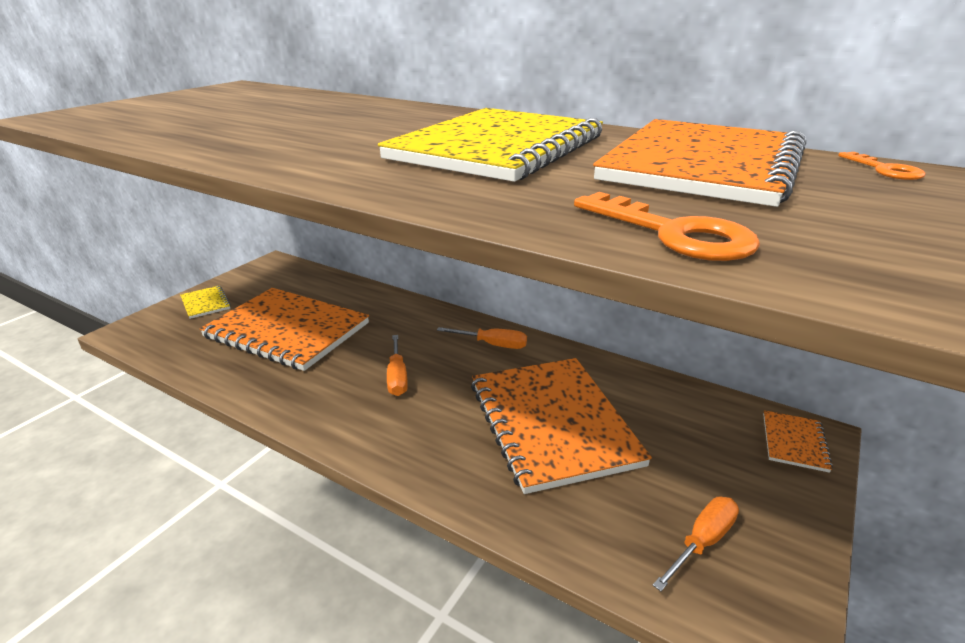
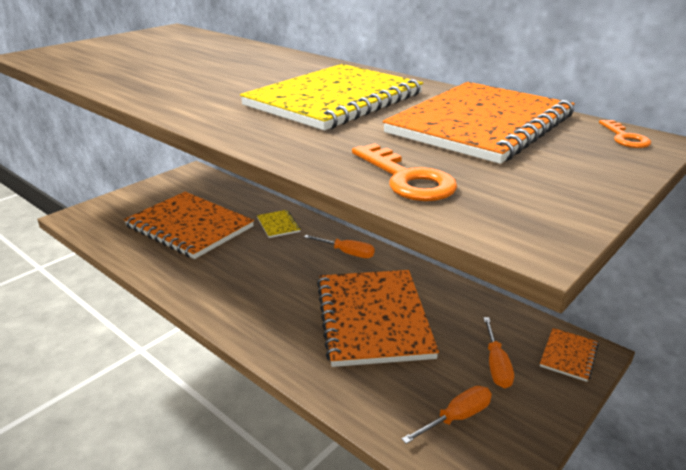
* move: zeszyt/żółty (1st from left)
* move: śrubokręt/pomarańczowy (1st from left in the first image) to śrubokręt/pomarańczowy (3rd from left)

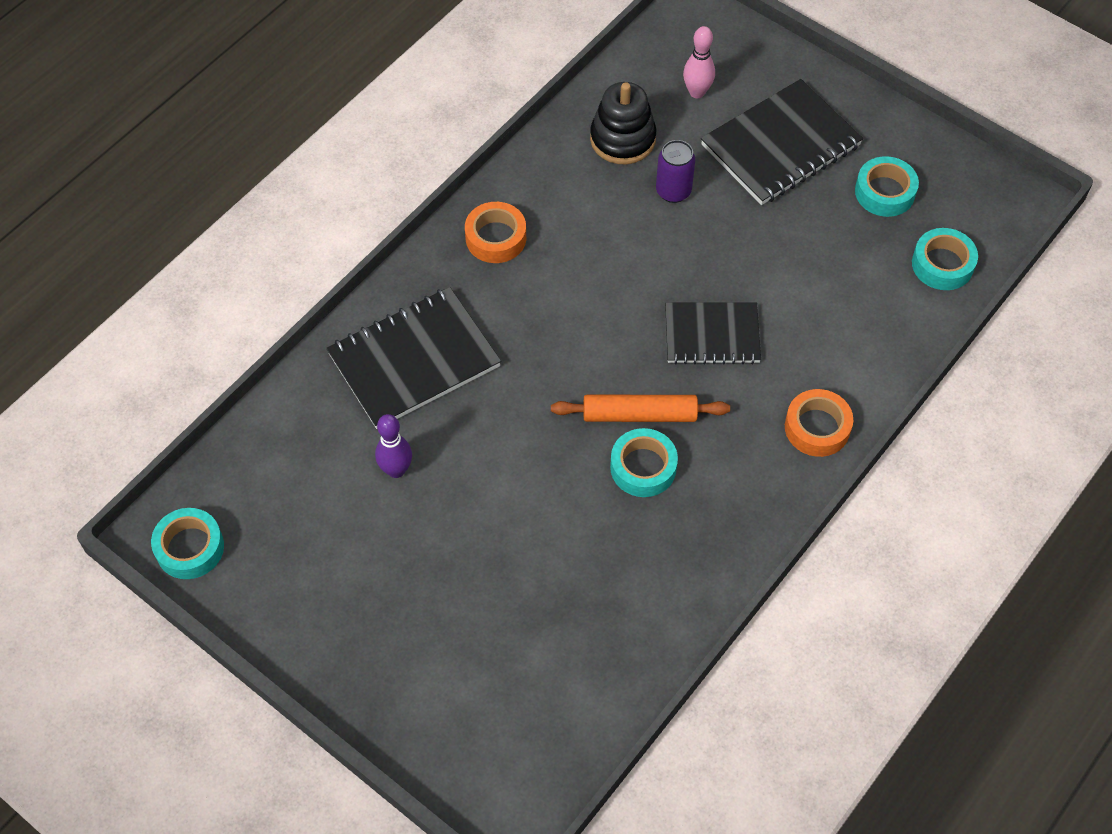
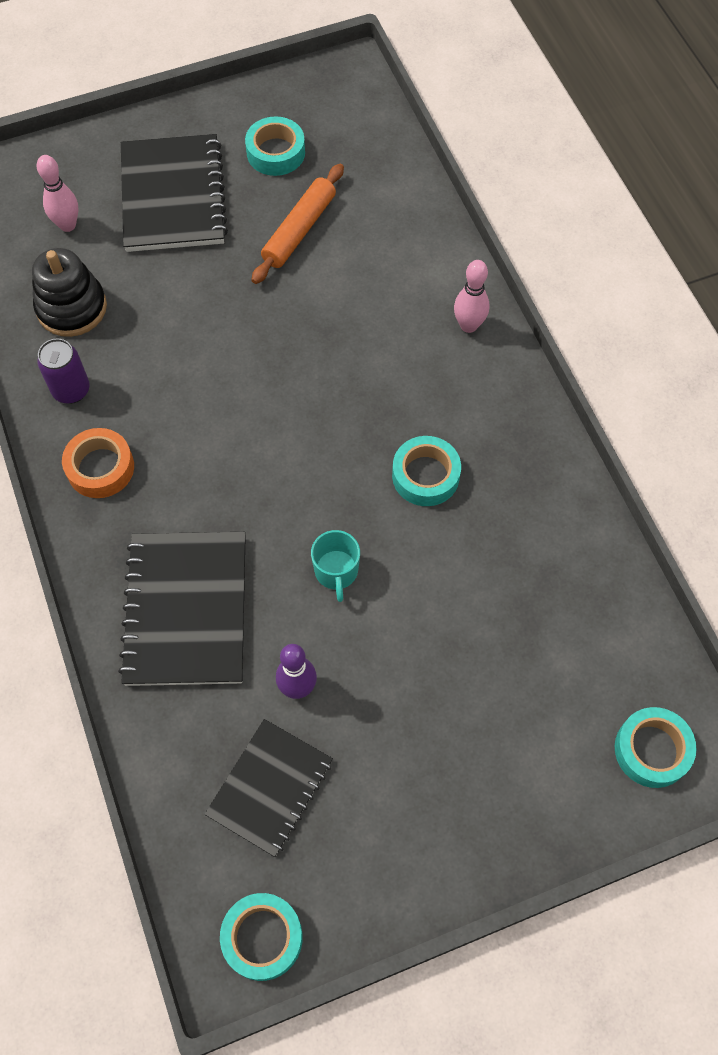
* move: puszka/fioletowy
* move: zeszyt/czarny (2nd from left in the first image) to zeszyt/czarny (3rd from left)
* move: wałek do ciasta/pomarańczowy
* insert: kubek/turkusowy
* replace: taśma klejąca/pomarańczowy (2nd from left) to kręgiel/różowy (2nd from left)
* move: taśma klejąca/turkusowy (4th from left)

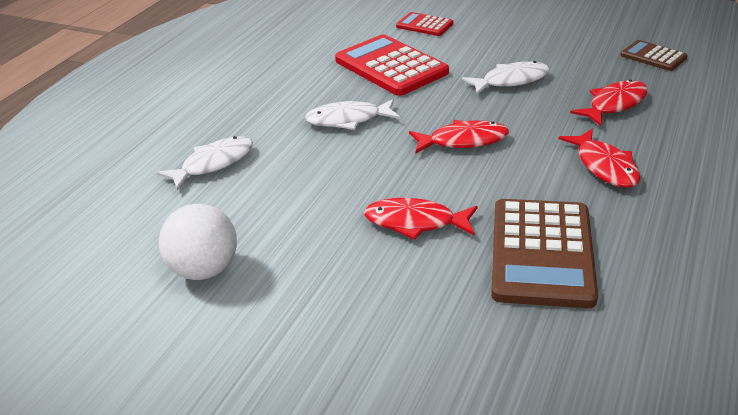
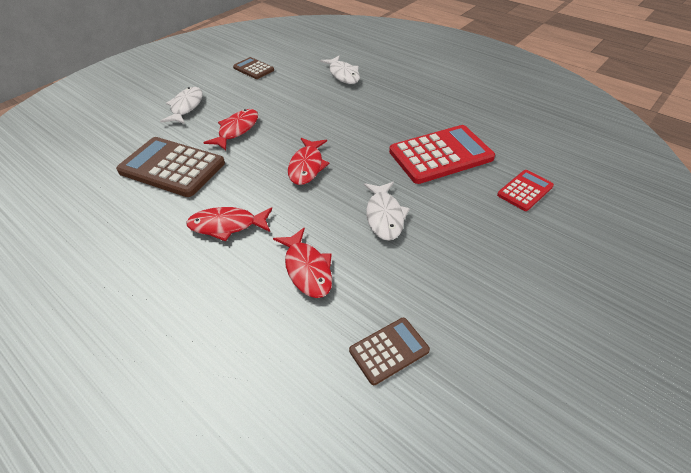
* move: ryba/biały (2nd from left in the first image) to ryba/biały (1st from left)
* replace: piłka/biały to kalkulator/brązowy (2nd from left)

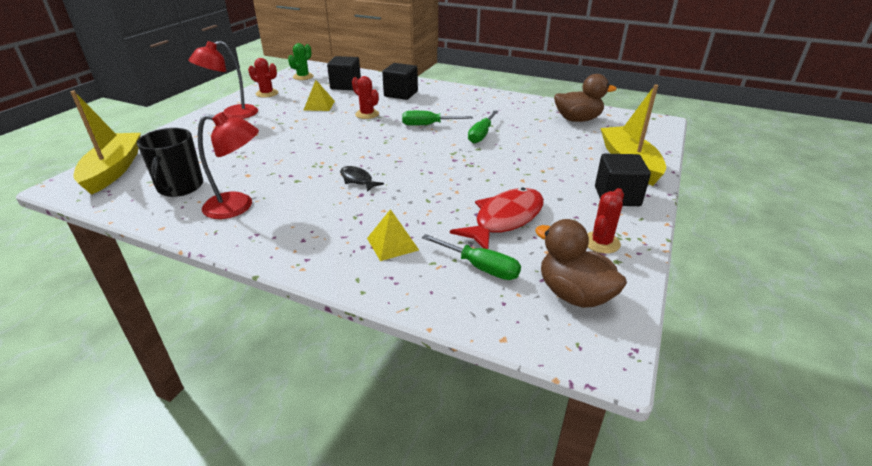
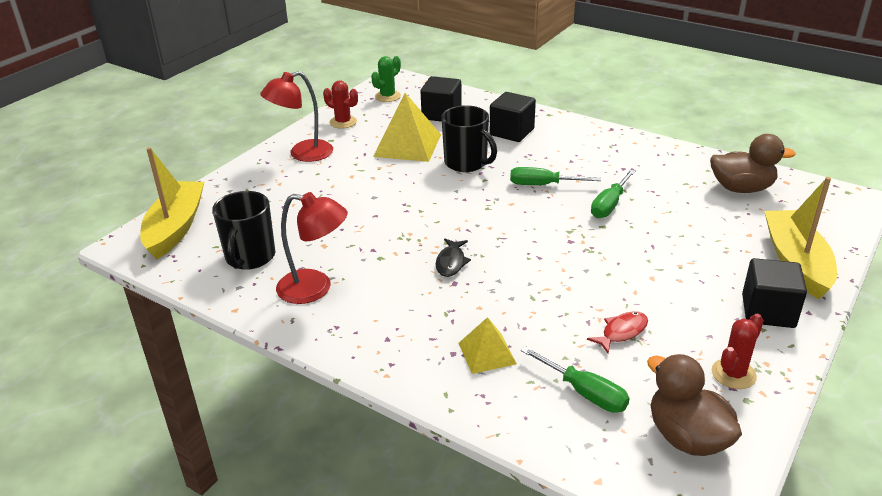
* resize: piramida/żółty (1st from left) x1.73
* rotate: ryba/czarny 135 degrees counterclockwise
* replace: kaktus/czerwony (2nd from left) to kubek/czarny (2nd from left)
* resize: ryba/czerwony x0.52

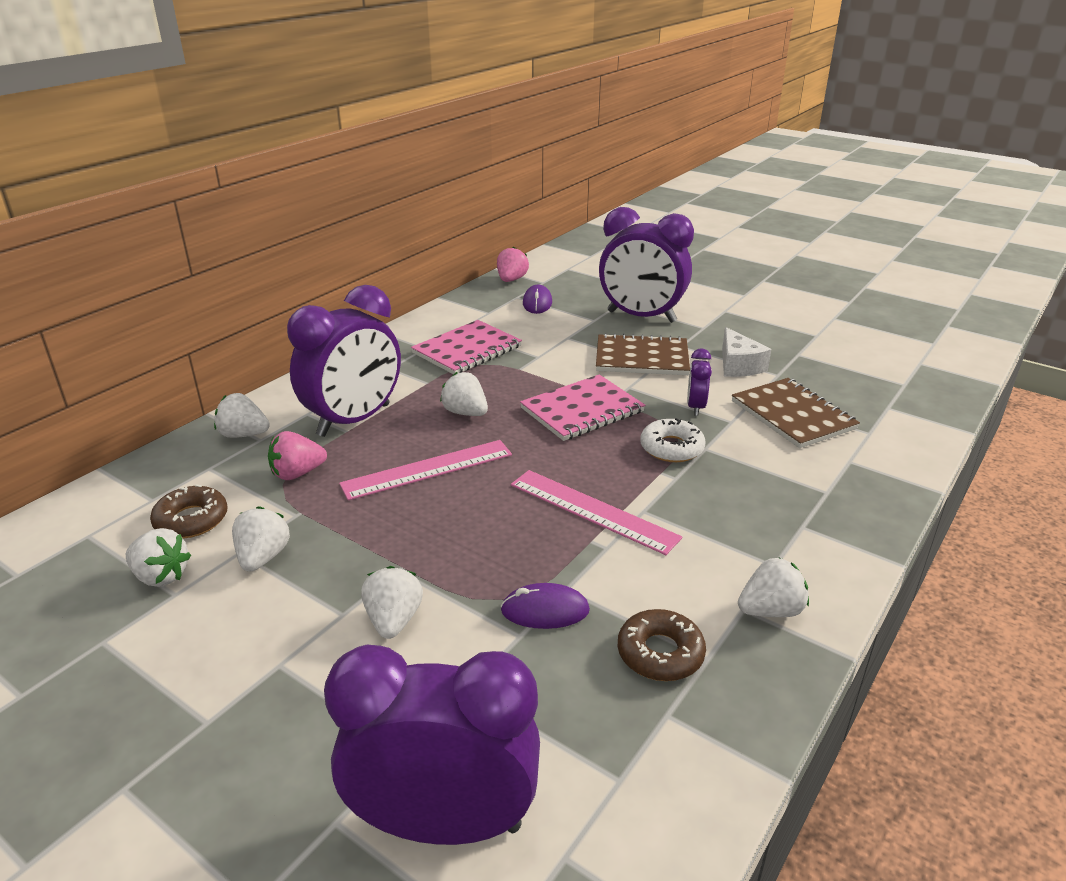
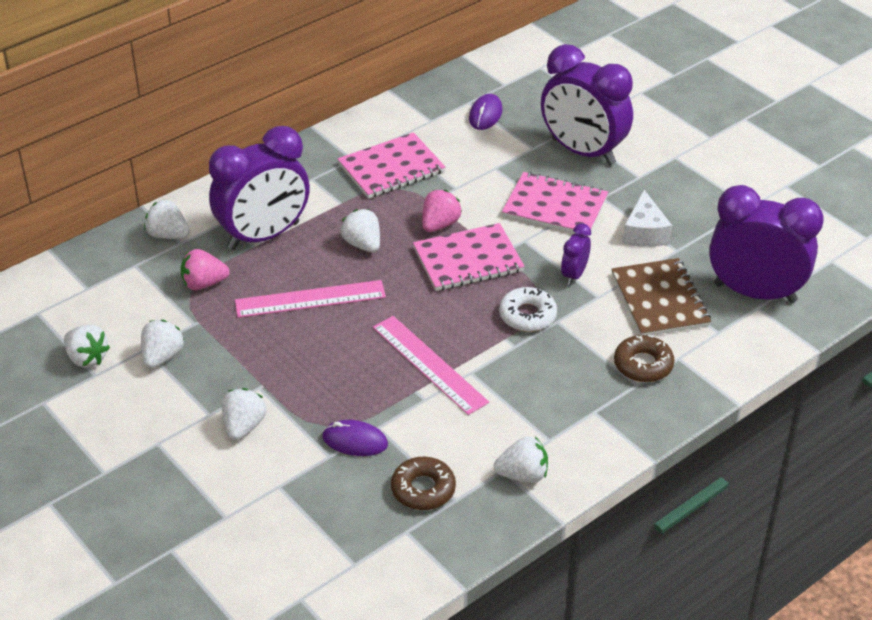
* move: truskawka/różowy (2nd from left)
* recolor: zeszyt/brązowy (1st from left) to zeszyt/różowy (3rd from left)
* move: donut/brązowy (1st from left in the first image) to donut/brązowy (2nd from left)
* move: budzik/fioletowy (2nd from left in the first image) to budzik/fioletowy (4th from left)

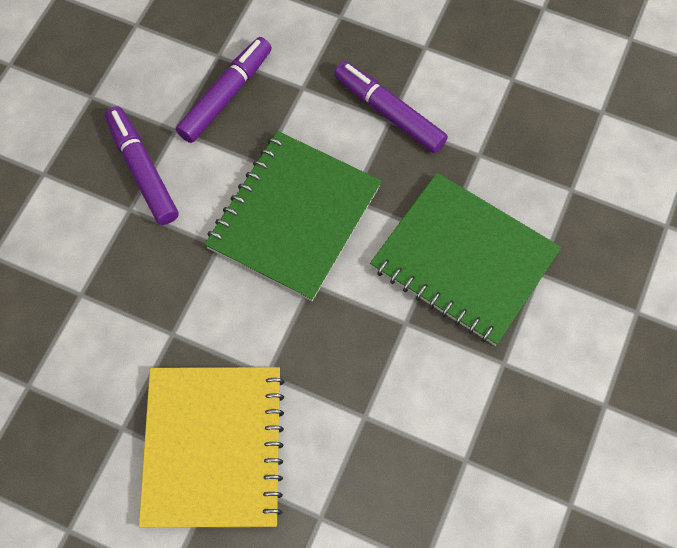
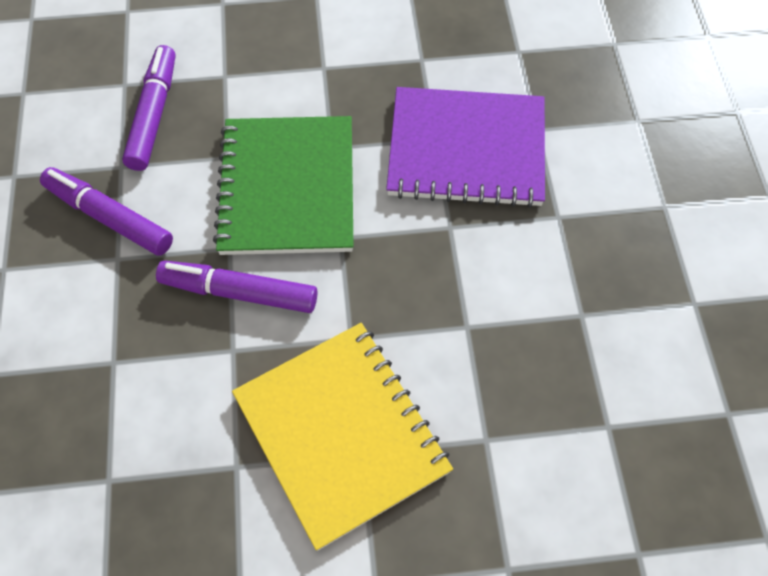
* move: flamaster/fioletowy (3rd from left)
* recolor: zeszyt/zielony (2nd from left) to zeszyt/fioletowy

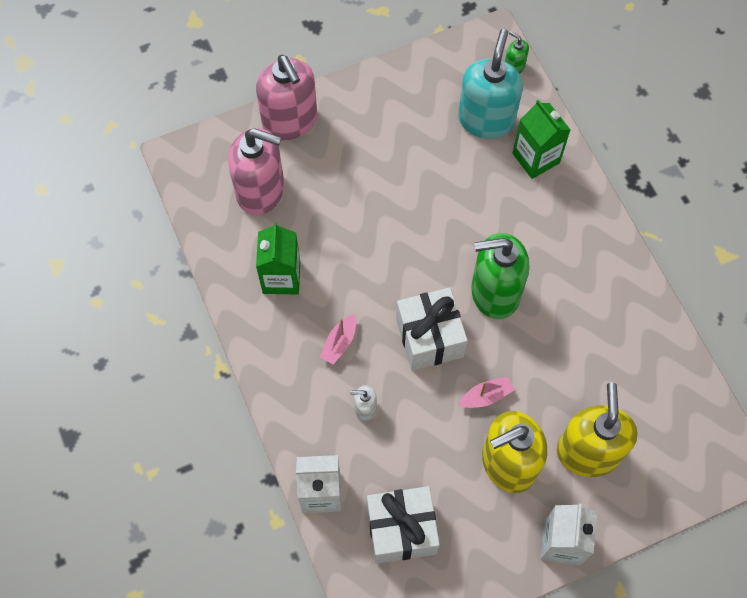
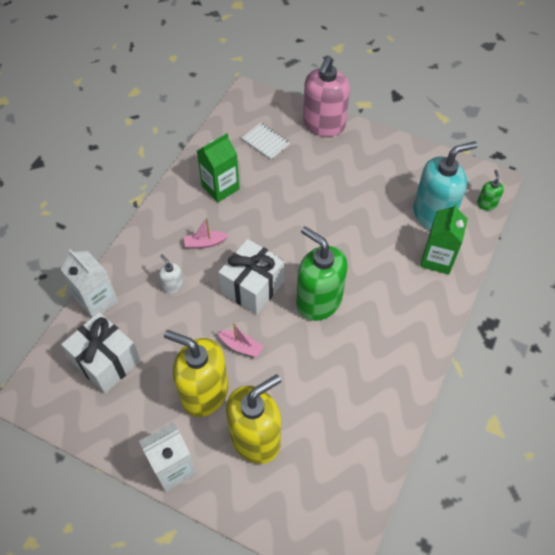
* replace: dozownik mydła/różowy (1st from left) to zeszyt/biały

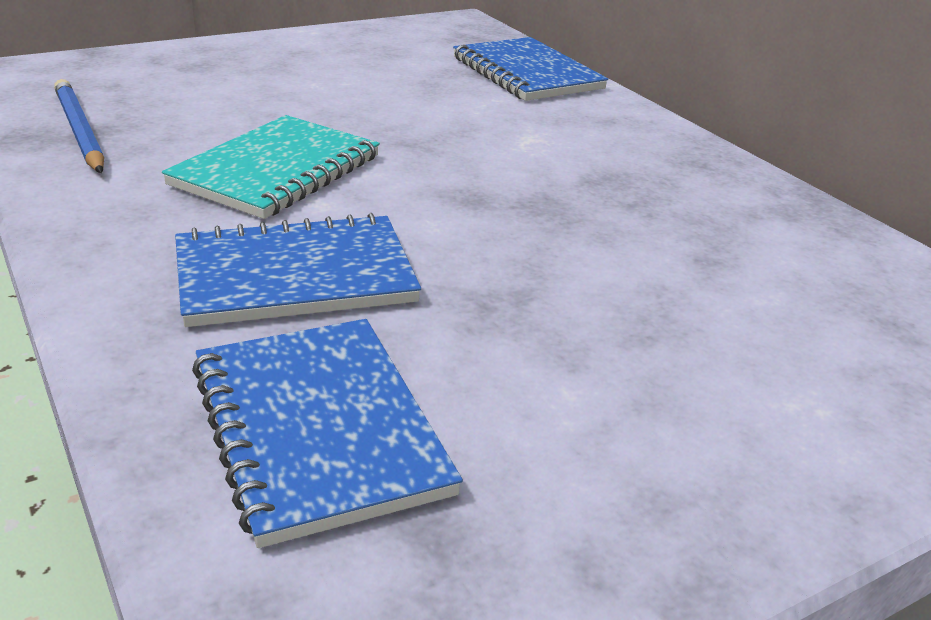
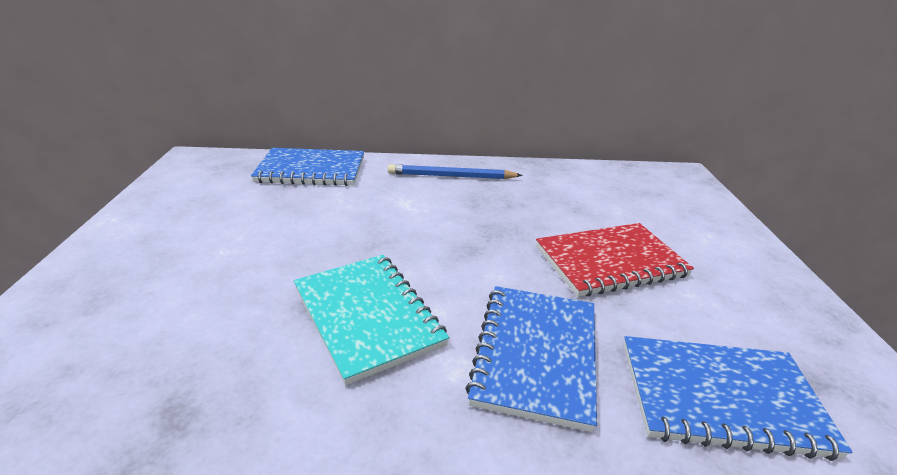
* move: ołówek/niebieski
* insert: zeszyt/czerwony

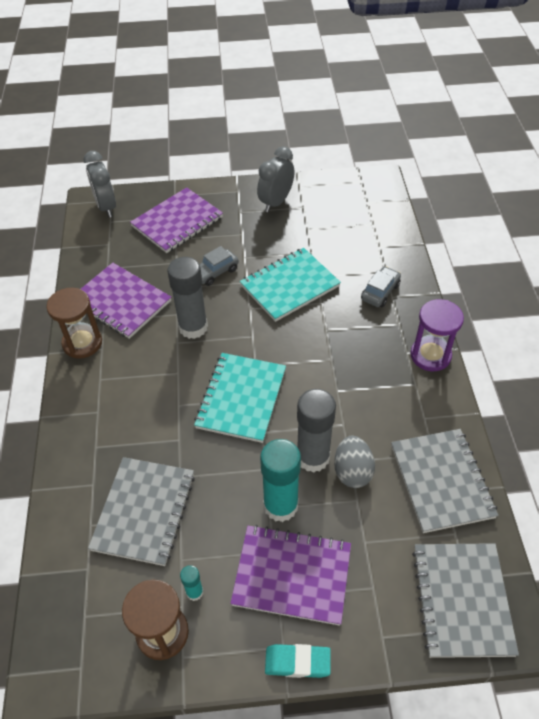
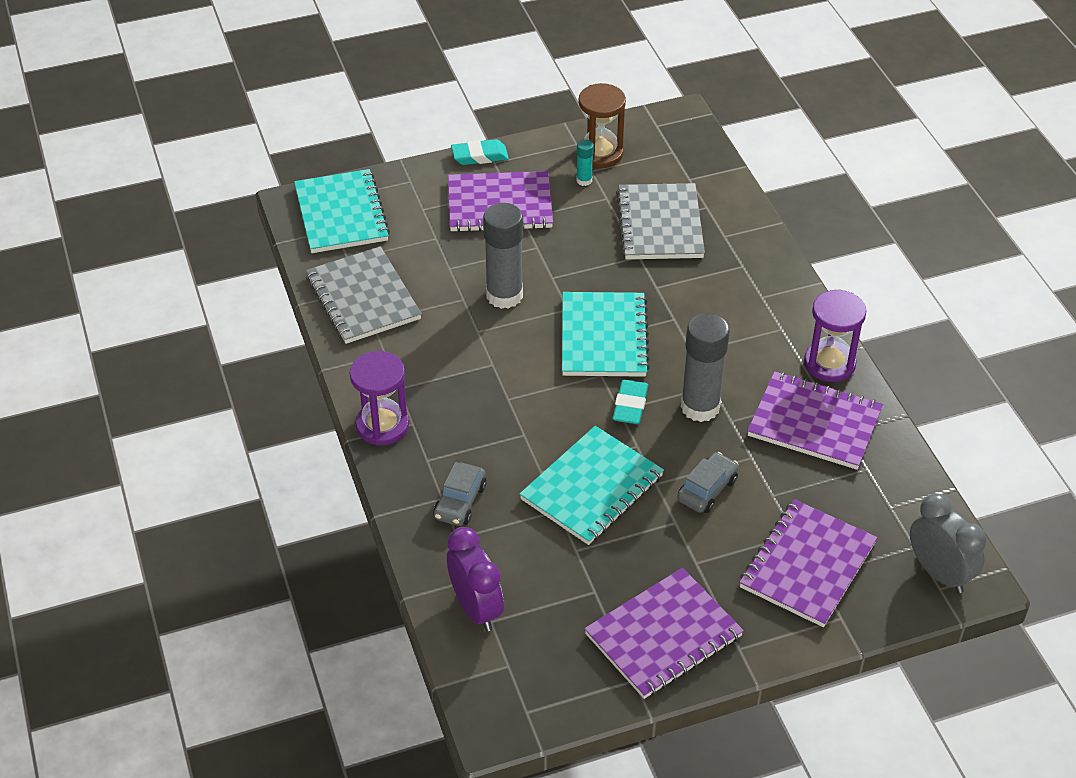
* recolor: zeszyt/szary (3rd from left) to zeszyt/turkusowy (1st from left)
* insert: budzik/fioletowy
* replace: budzik/szary (2nd from left) to zeszyt/fioletowy (2nd from left)
* insert: gumka do mazania/turkusowy (2nd from left)
* recolor: klepsydra/brązowy (1st from left) to klepsydra/fioletowy (2nd from left)
* delete: klej w sztyfcie/turkusowy (2nd from left)
* delete: jajko/szary

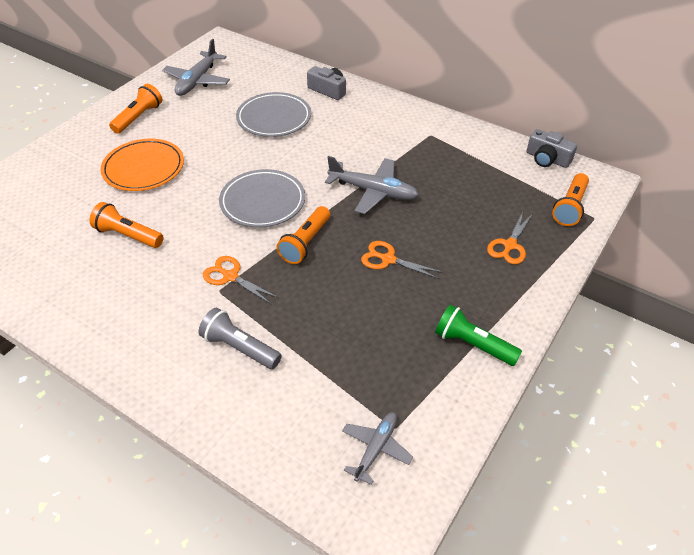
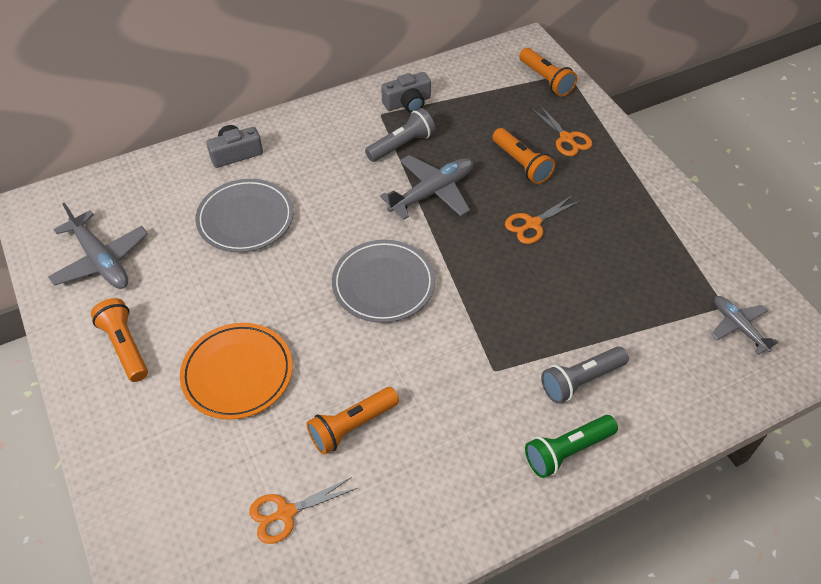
* move: nożyczki/pomarańczowy (1st from left)
* insert: latarka/szary (1st from left)
* move: aparat fotograficzny/szary (2nd from left)
* move: latarka/pomarańczowy (3rd from left)
* move: latarka/zielony

